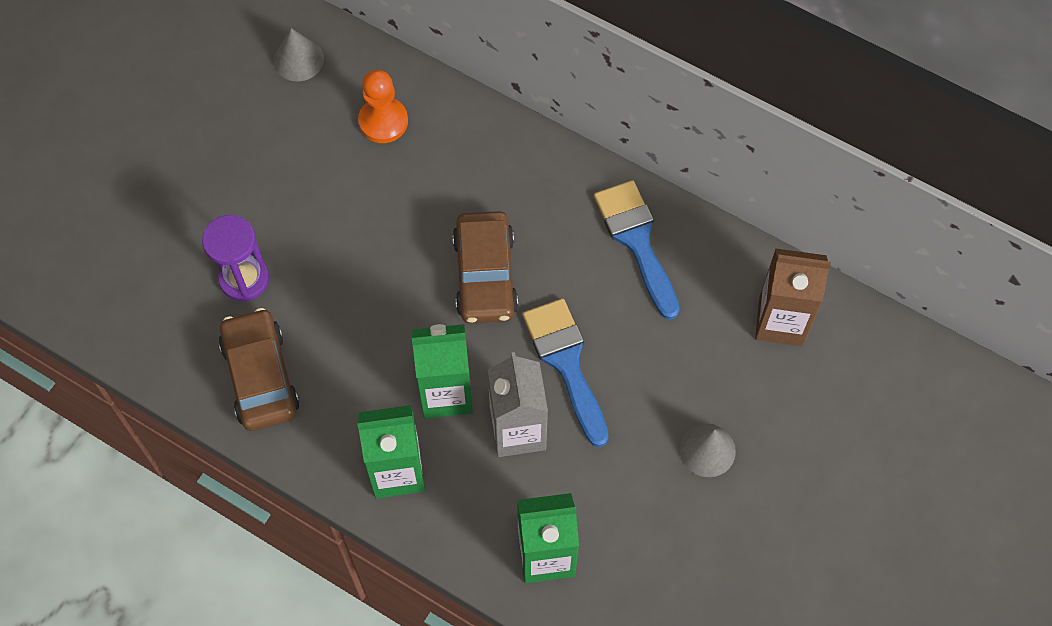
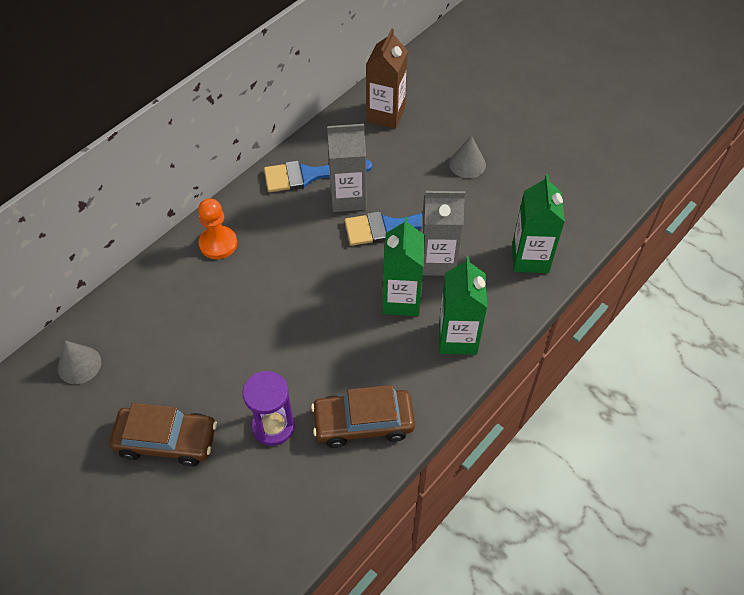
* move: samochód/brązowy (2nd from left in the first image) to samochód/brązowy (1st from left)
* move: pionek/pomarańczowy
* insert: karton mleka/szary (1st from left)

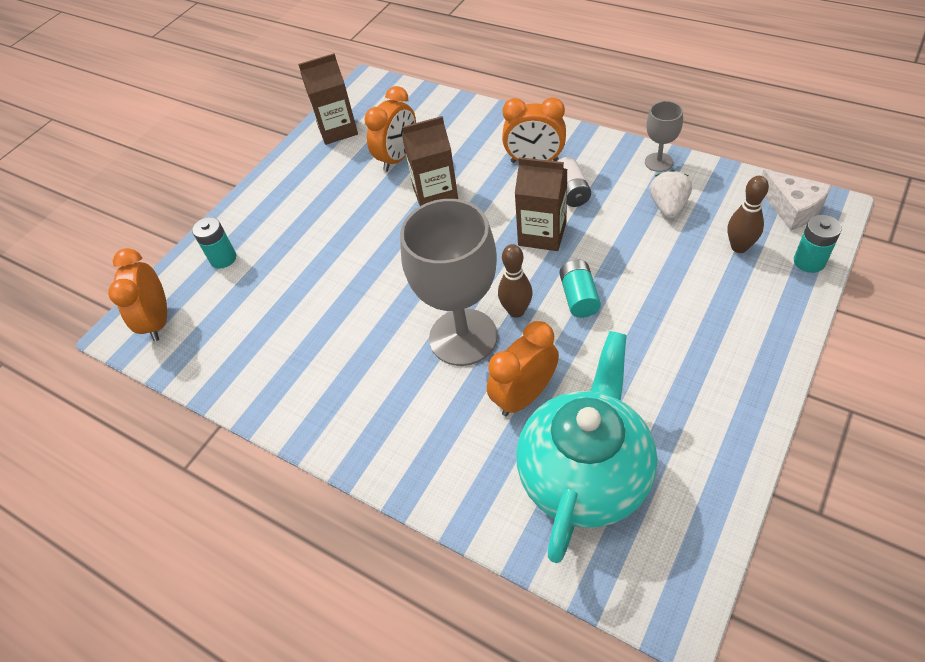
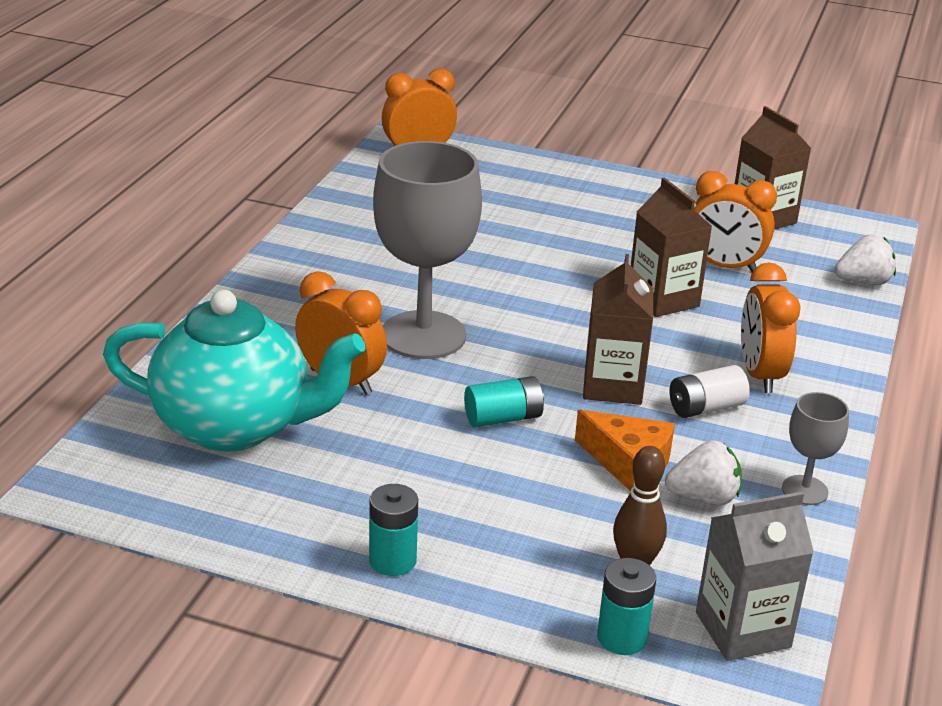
* move: bateria/turkusowy (1st from left)
* insert: ser/pomarańczowy
* replace: ser/biały to karton mleka/szary
* insert: truskawka/biały (2nd from left)
* delete: kręgiel/brązowy (1st from left)

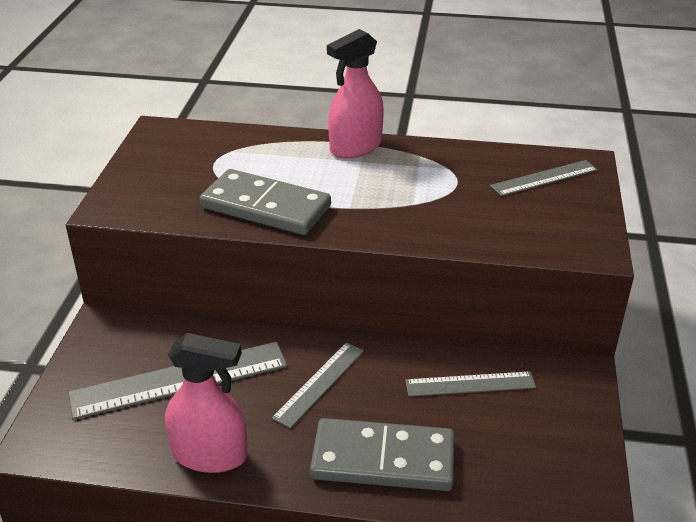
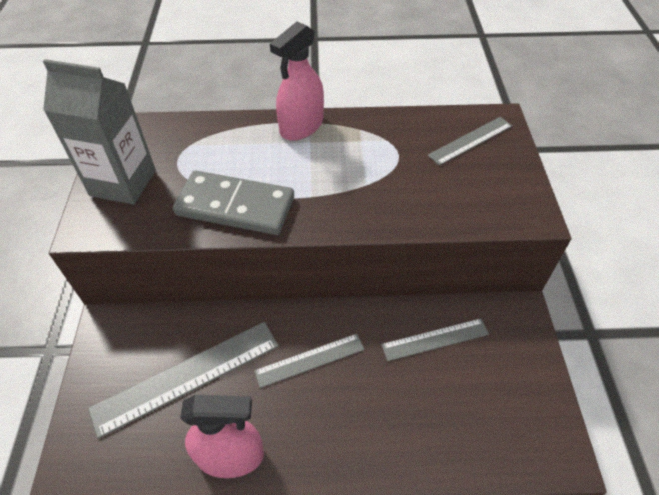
* insert: karton mleka/szary
* rotate: linijka/szary (2nd from left) 45 degrees clockwise
* delete: kostka domina/szary (2nd from left)

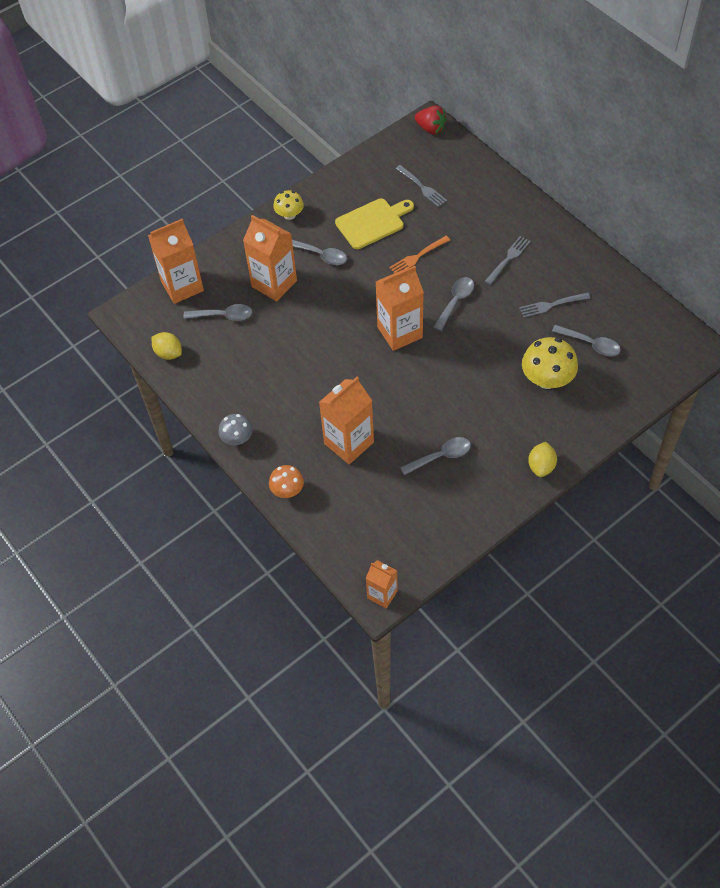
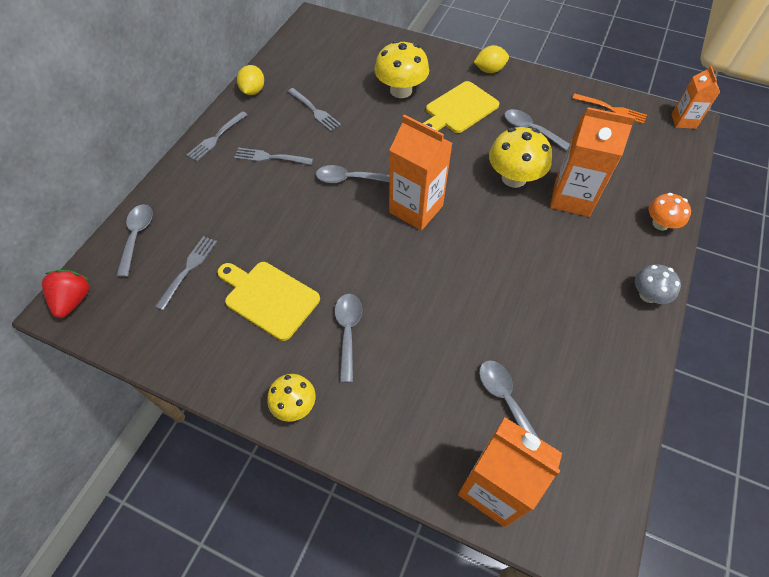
* move: łyżka/szary (5th from left in the first image) to łyżka/szary (1st from left)
* insert: widelec/szary (2nd from left)
* move: cytryna/żółty (1st from left)
* insert: deska do krojenia/żółty (2nd from left)
* insert: grzyb/żółty (3rd from left)
* move: widelec/pomarańczowy
* delete: karton mleka/pomarańczowy (2nd from left)

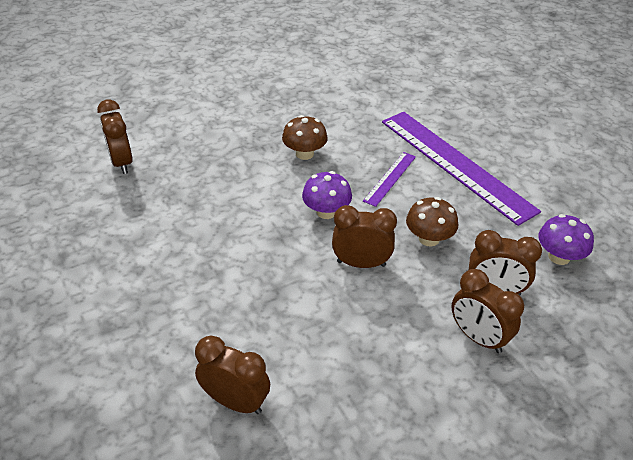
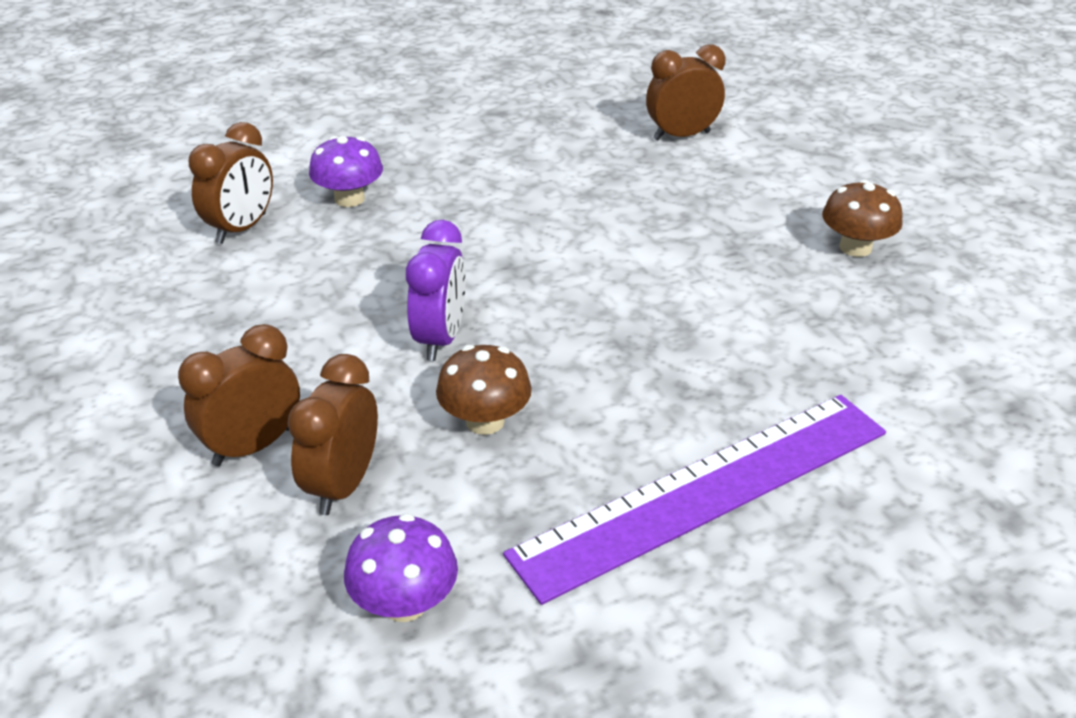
* move: grzyb/fioletowy (1st from left)
* recolor: budzik/brązowy (3rd from left) to budzik/fioletowy
* move: grzyb/brązowy (1st from left in the first image) to grzyb/brązowy (2nd from left)
* delete: linijka/fioletowy (1st from left)

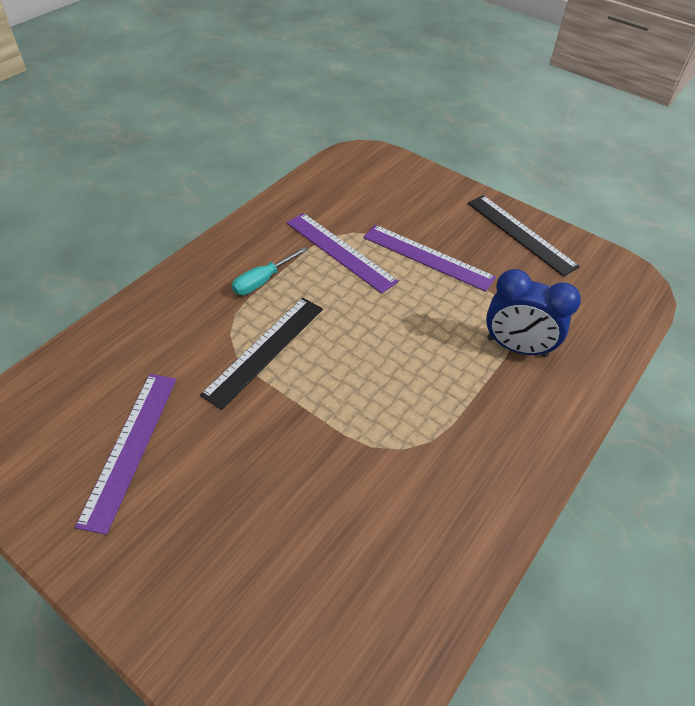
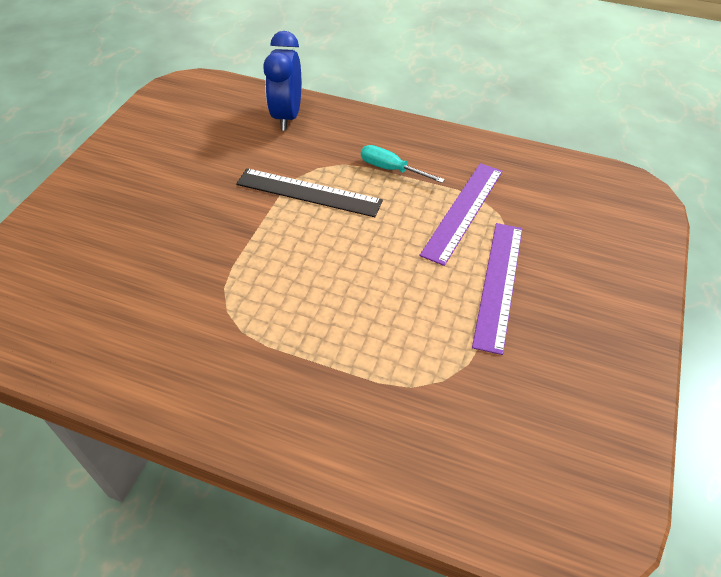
* move: budzik/niebieski
* delete: linijka/fioletowy (1st from left)
* delete: linijka/czarny (2nd from left)

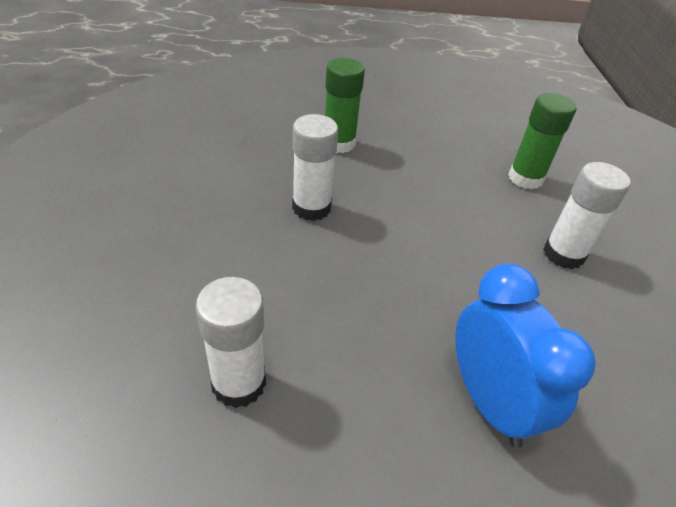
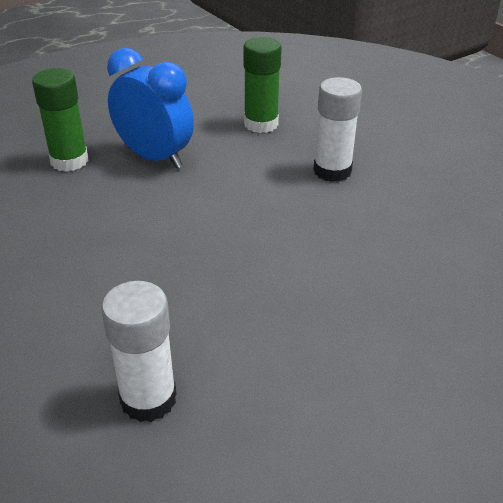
* move: budzik/niebieski
* delete: klej w sztyfcie/biały (2nd from left)

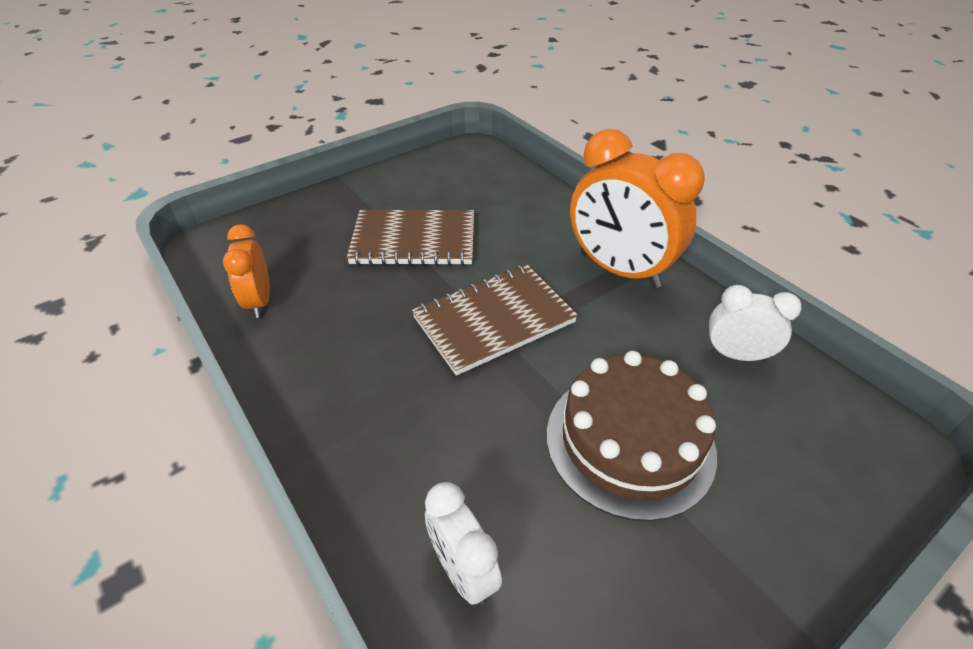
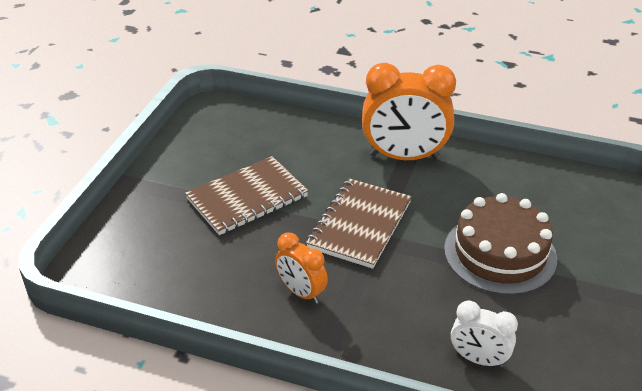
* move: budzik/pomarańczowy (1st from left)
* delete: budzik/biały (2nd from left)

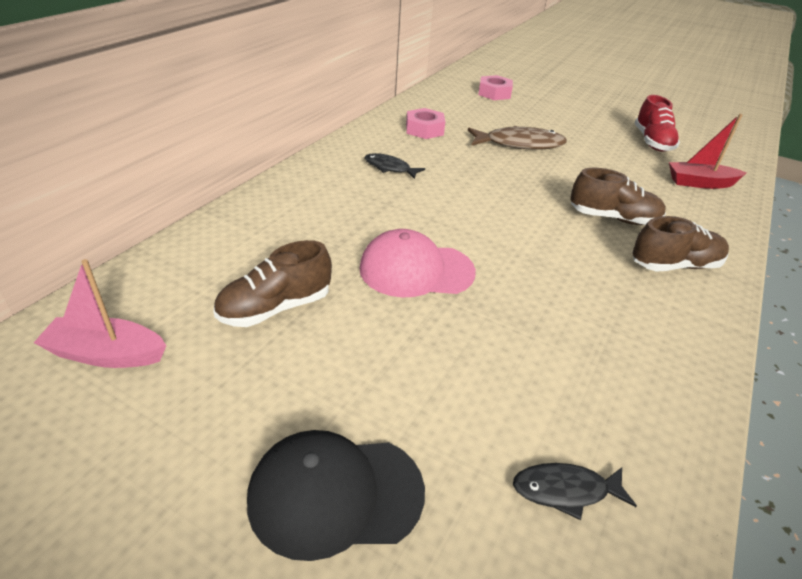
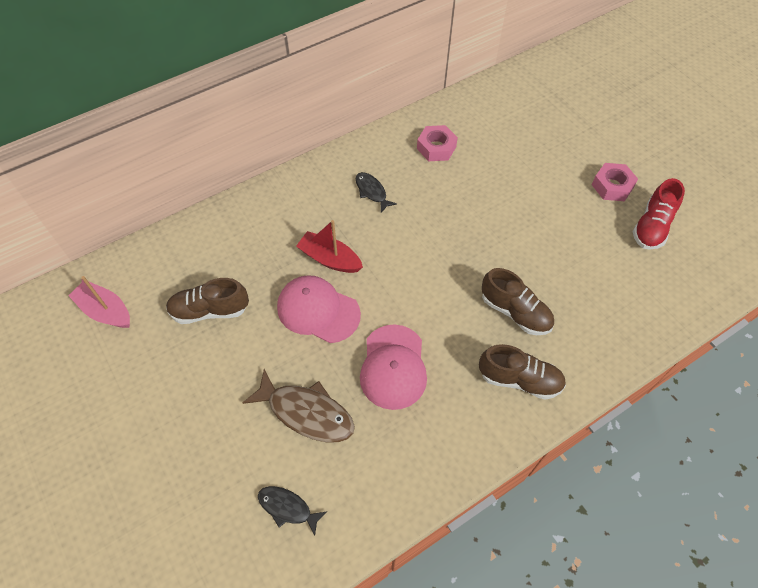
* move: ryba/brązowy
* move: łódka/czerwony
* insert: czapka/różowy (2nd from left)
* move: nakrętka/różowy (2nd from left)
* delete: czapka/czarny

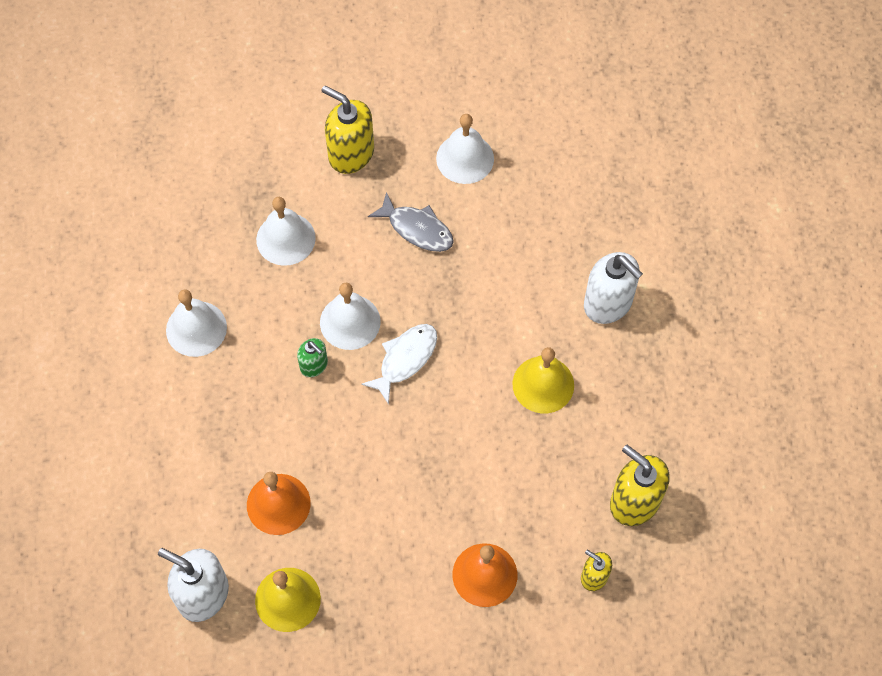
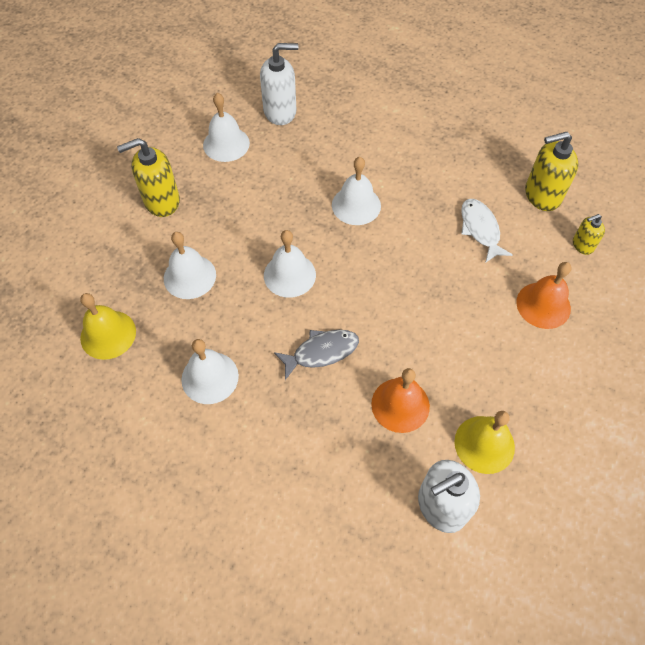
* move: dzwonek/żółty (2nd from left in the first image) to dzwonek/żółty (1st from left)
* move: dozownik mydła/biały (2nd from left in the first image) to dozownik mydła/biały (1st from left)
* move: ryba/szary
* insert: dzwonek/biały (5th from left)
* move: ryba/biały
* delete: dozownik mydła/zielony

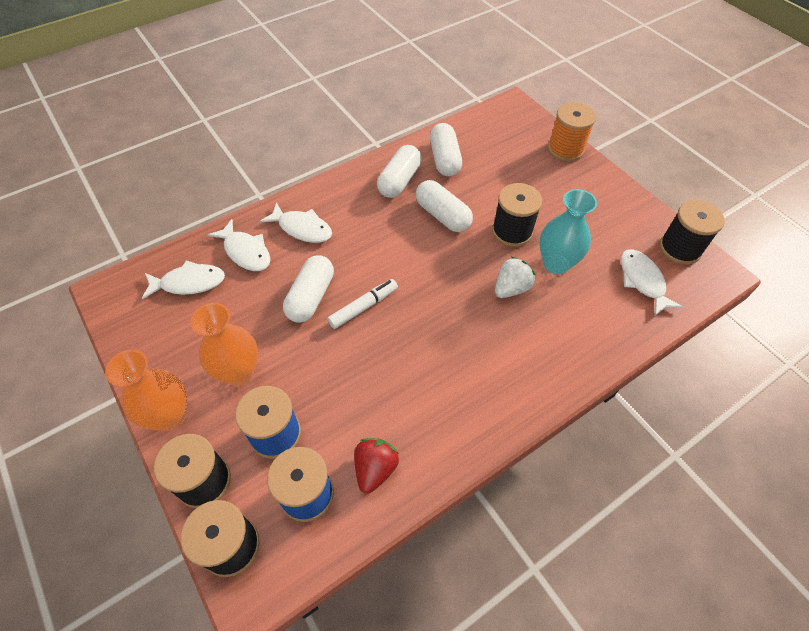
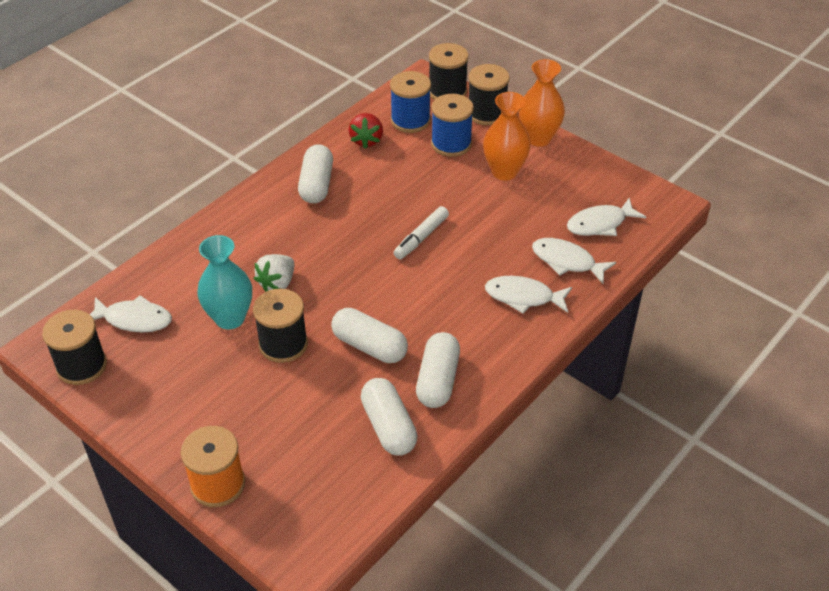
* rotate: ryba/biały (4th from left in the first image) 45 degrees counterclockwise
* move: kapsułka/biały (1st from left)

